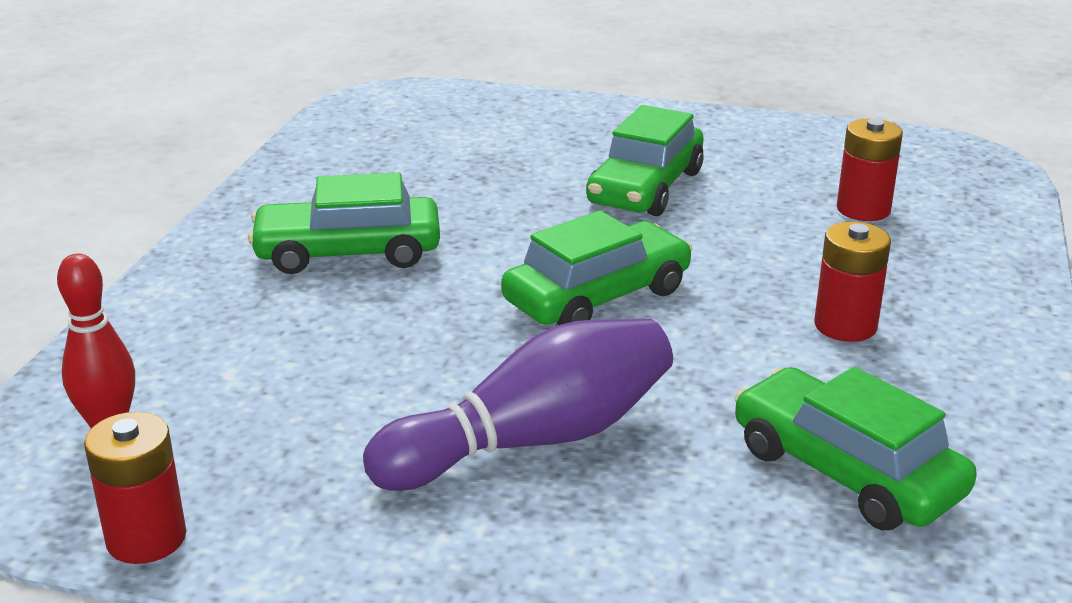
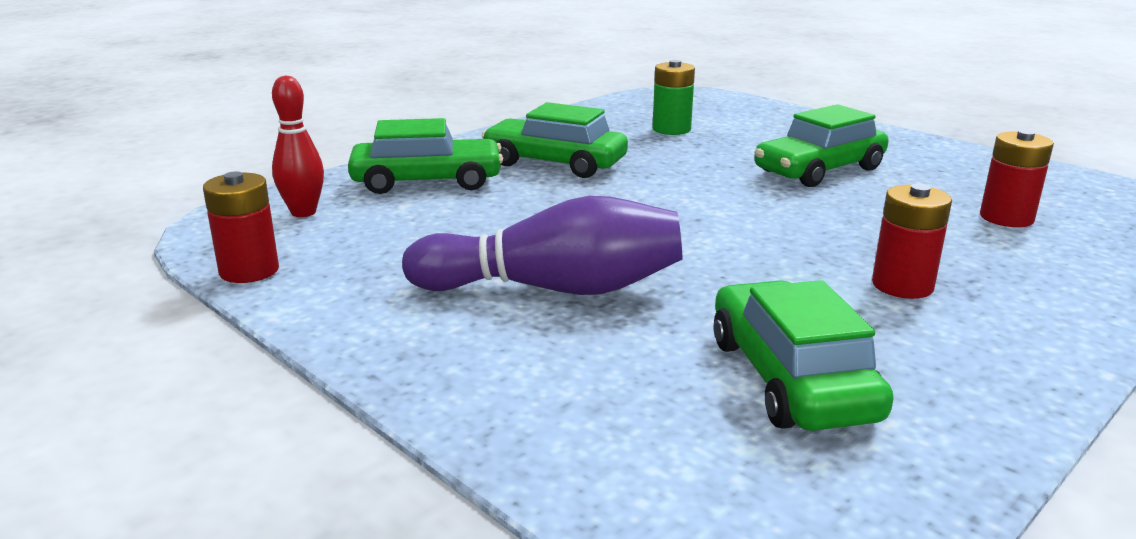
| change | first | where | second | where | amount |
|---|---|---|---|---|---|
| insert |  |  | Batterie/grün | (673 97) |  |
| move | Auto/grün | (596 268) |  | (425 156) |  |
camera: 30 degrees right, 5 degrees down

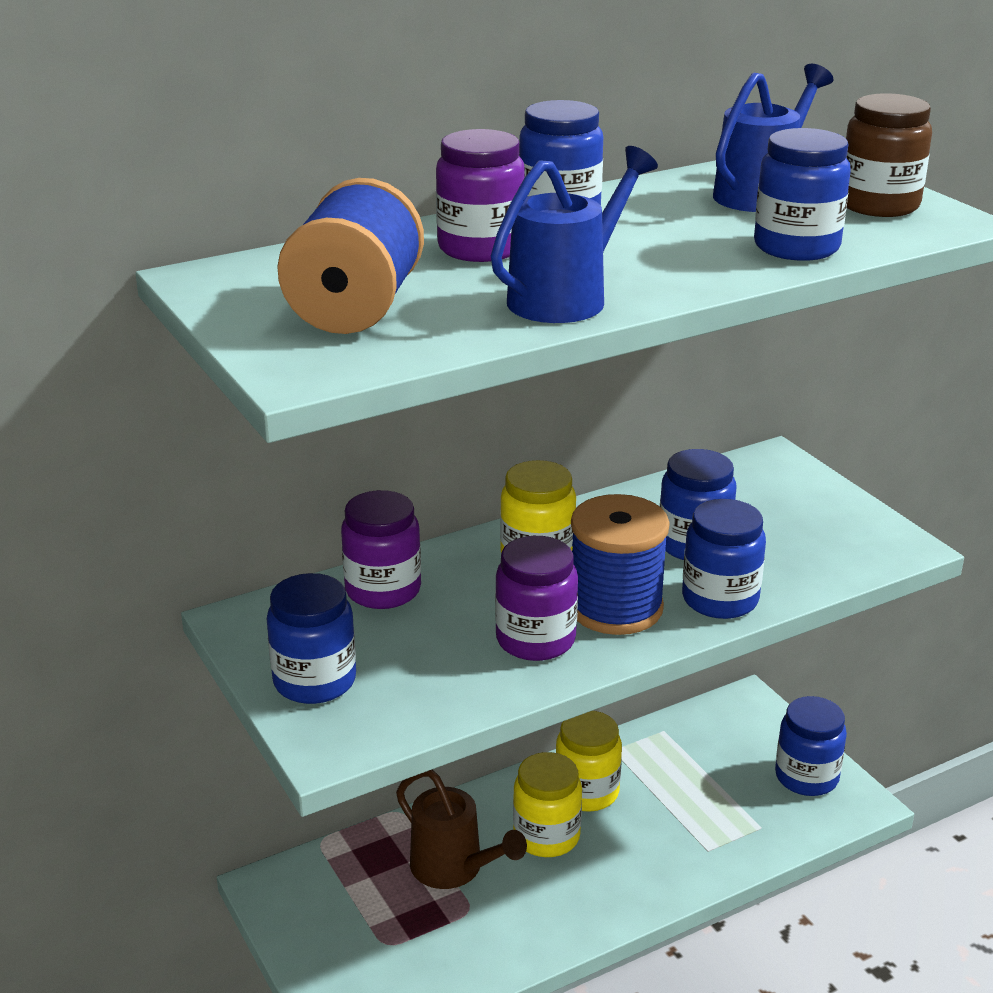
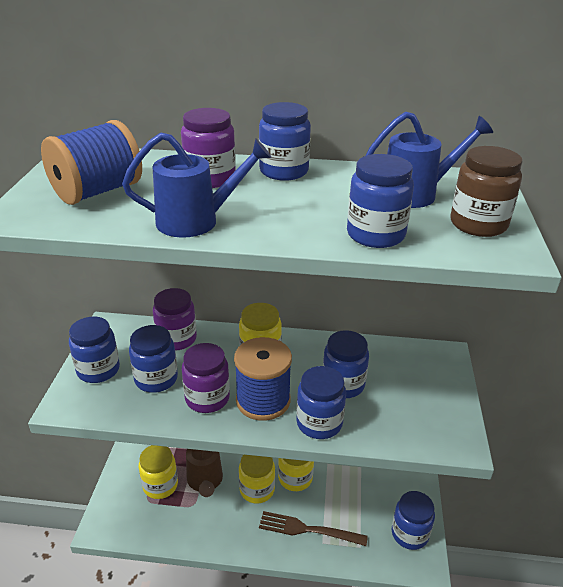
| change | first | where | second | where | amount |
|---|---|---|---|---|---|
| insert |  |  | Einmachglas/blau | (153 359) |  |
| insert |  |  | Einmachglas/gelb | (158 472) |  |
| insert |  |  | Gabel/braun | (313 528) |  |
camera: 35 degrees right, 5 degrees up

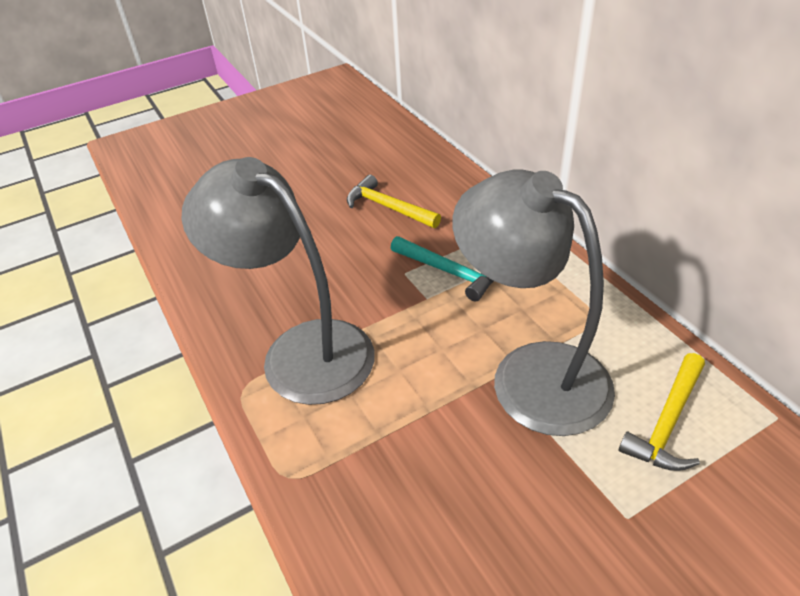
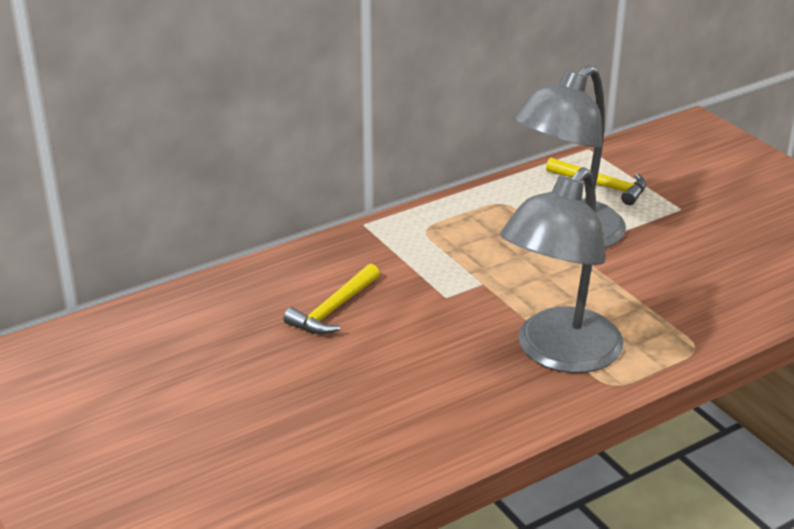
| change | first | where | second | where | amount |
|---|---|---|---|---|---|
| delete | Hammer/türkis | (442 269) |  |  |  |
camera: 95 degrees left, 10 degrees down

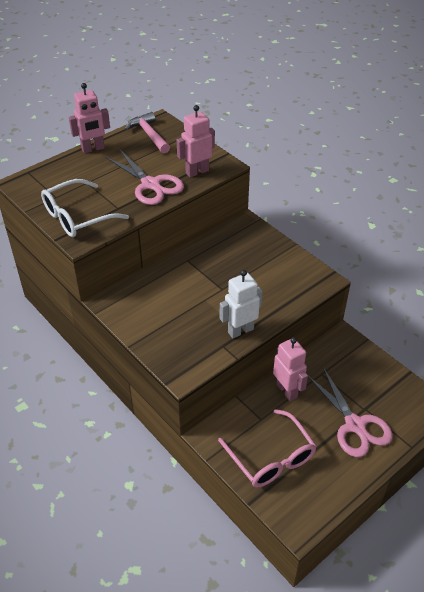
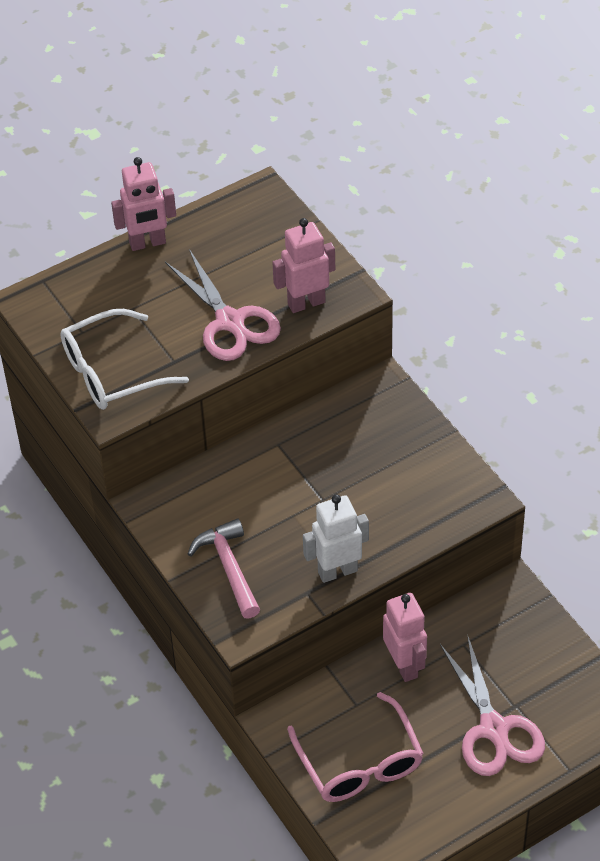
| change | first | where | second | where | amount |
|---|---|---|---|---|---|
| move | Hammer/rosa | (147 132) |  | (224 568) |  |
camera: 10 degrees right, 5 degrees up

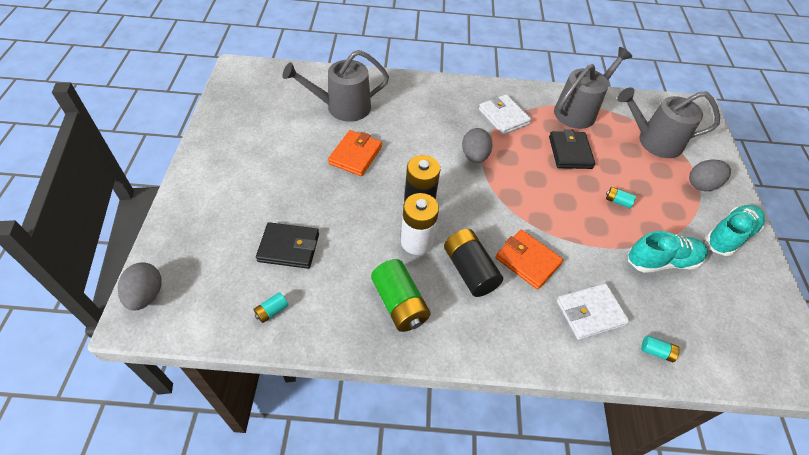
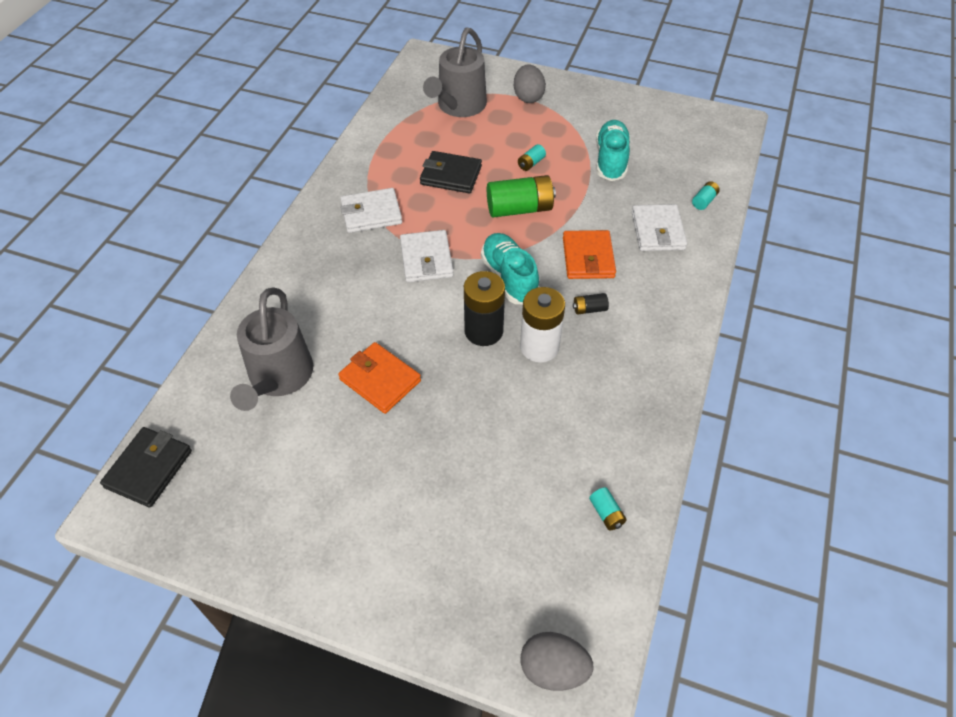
| change | first | where | second | where | amount |
|---|---|---|---|---|---|
| delete | Gießkanne/grau | (593 88) |  |  |  |
| move | Geldbörse/schwarz | (287 245) |  | (146 467) |  |
| move | Batterie/grün | (401 295) |  | (521 196) |  |
| move | Schuh/türkis | (735 230) |  | (510 268) |  |
| replace | Ei/grau | (477 145) | Geldbörse/weiß | (427 256) |  |
| rotate | Geldbörse/orange | (529 260) |  | (589 254) | 60 degrees counterclockwise |
| resize | Batterie/schwarz | (473 263) |  | (591 304) | x0.46 |
camera: 70 degrees left, 0 degrees up

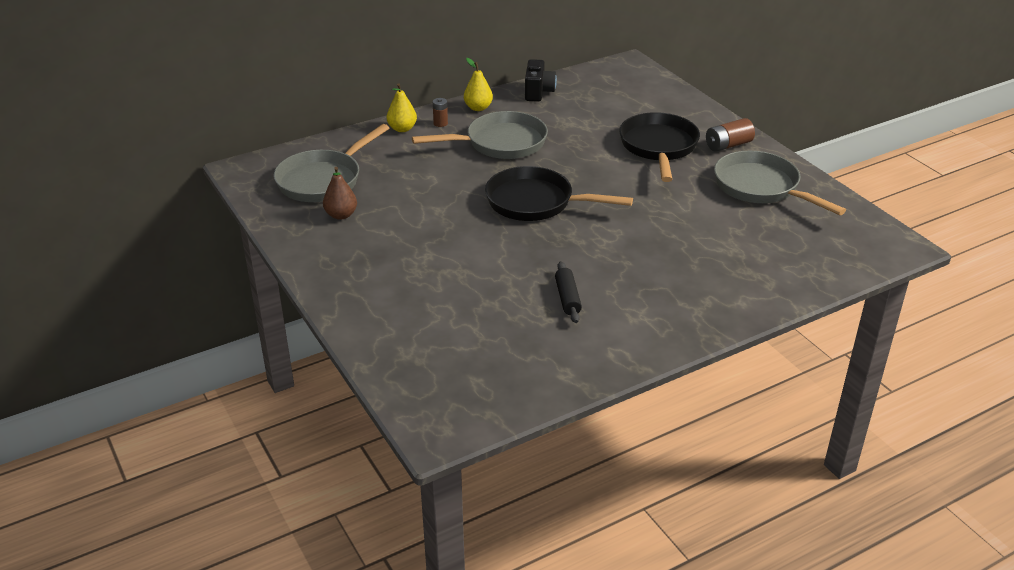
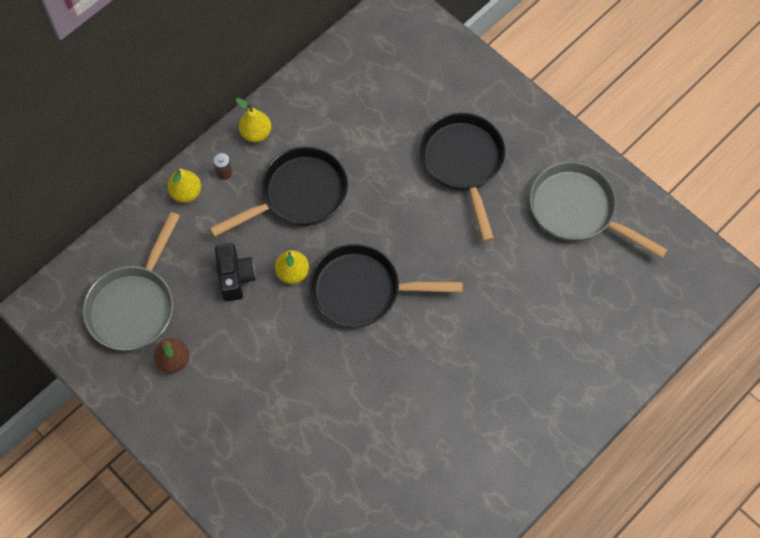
| change | first | where | second | where | amount |
|---|---|---|---|---|---|
| delete | Nudelholz/schwarz | (568 292) |  |  |  |
| delete | Batterie/braun | (730 135) |  |  |  |
| insert |  |  | Birne/gelb | (292 267) |  |
| move | Kamera/schwarz | (541 80) |  | (235 272) |  |
| recolor | Pfanne/grau | (480 135) | Pfanne/schwarz | (279 192) |  |
camera: 15 degrees left, 30 degrees up

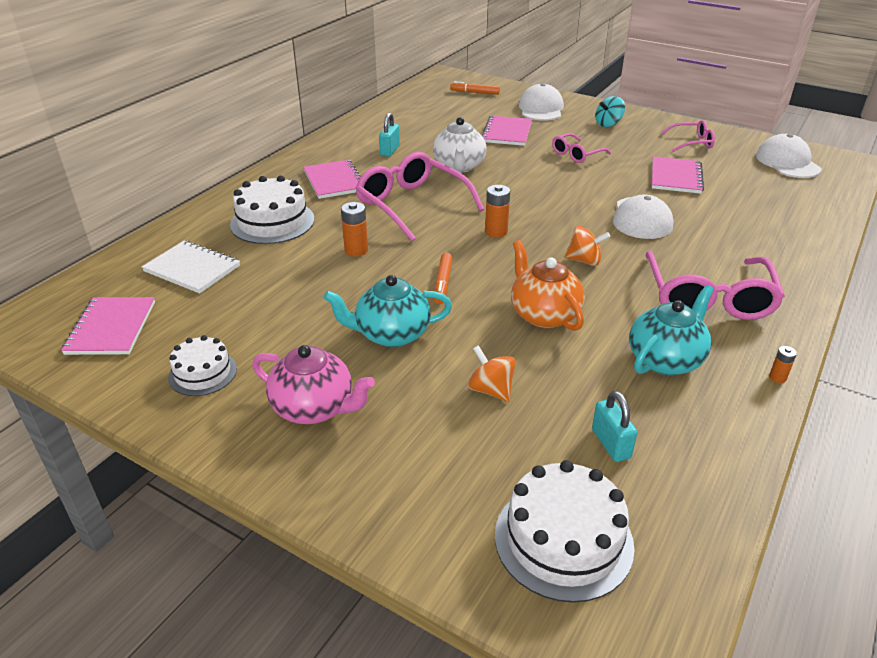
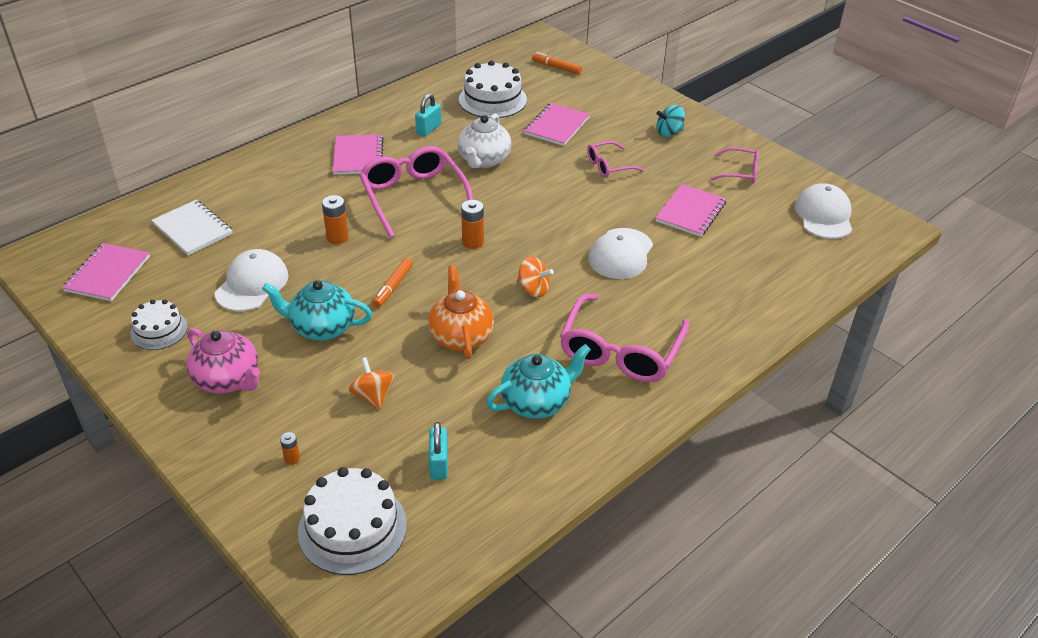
| change | first | where | second | where | amount |
|---|---|---|---|---|---|
| move | Kuchen/weiß | (272 210) |  | (493 89) |  |
| move | Kappe/weiß | (541 102) |  | (251 280) |  |
| move | Batterie/orange | (783 364) |  | (290 448) |  |
camera: 15 degrees right, 5 degrees up

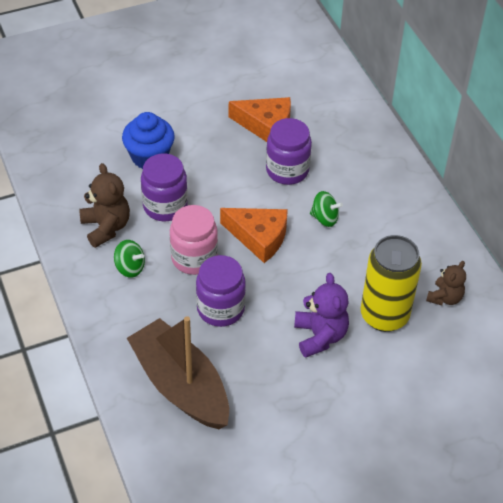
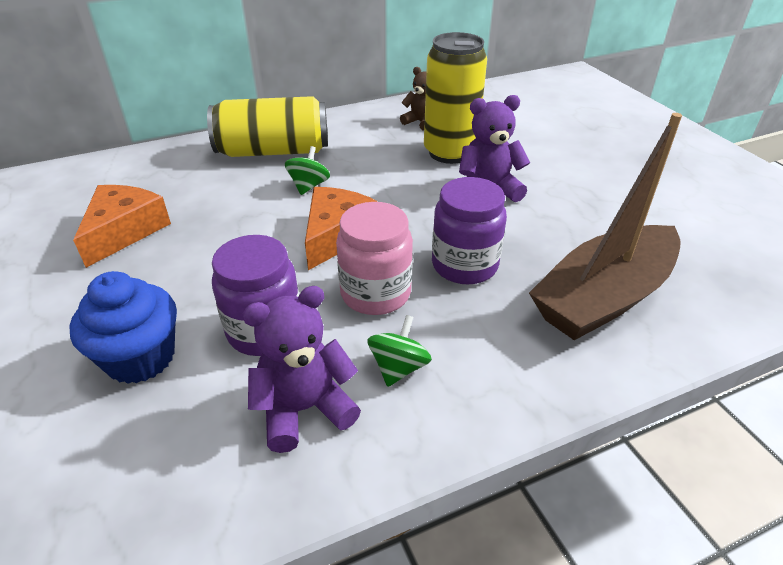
| change | first | where | second | where | amount |
|---|---|---|---|---|---|
| delete | Einmachglas/lila | (289 151) |  |  |  |
| insert |  |  | Dose/gelb | (267 126) |  |
| recolor | Teddybär/braun | (104 205) | Teddybär/lila | (302 369) |  |
camera: 90 degrees left, 10 degrees down

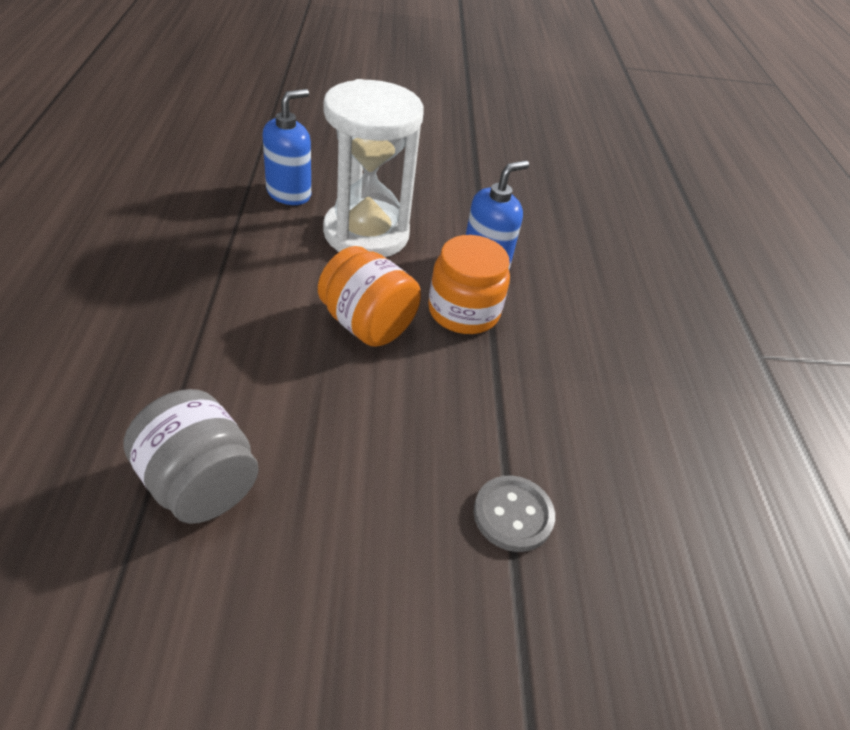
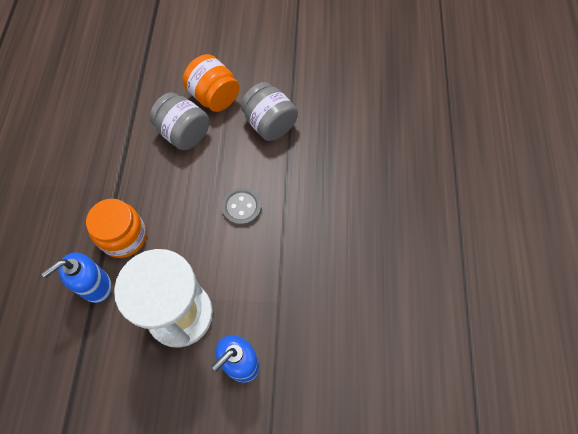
| change | first | where | second | where | amount |
|---|---|---|---|---|---|
| insert |  |  | Einmachglas/grau | (179 121) |  |
| move | Einmachglas/orange | (369 296) |  | (211 83) |  |
| move | Knopf/grau | (514 514) |  | (241 207) |  |
camera: 170 degrees left, 20 degrees up

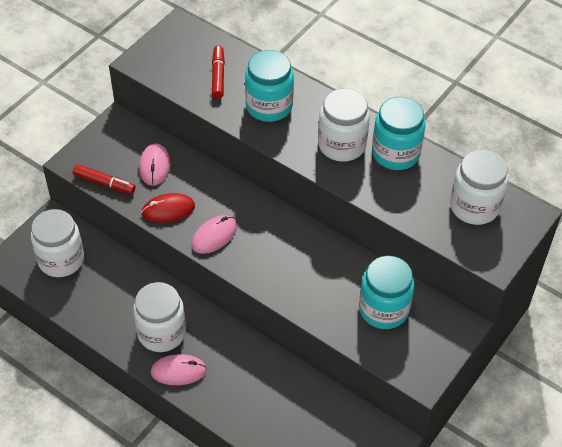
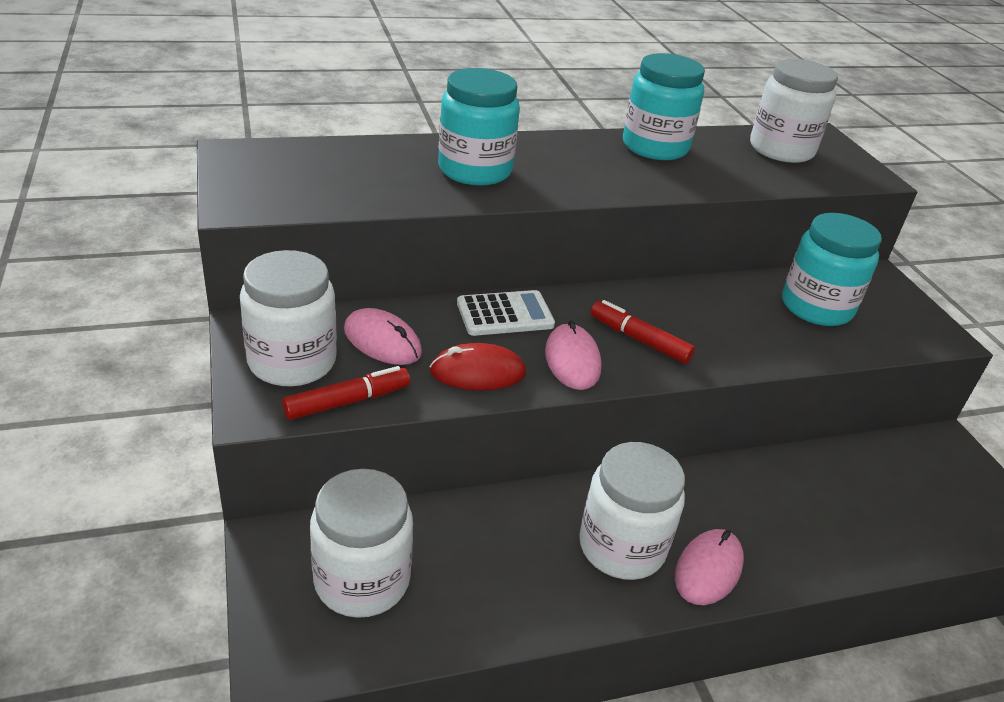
| change | first | where | second | where | amount |
|---|---|---|---|---|---|
| insert |  |  | Taschenrechner/weiß | (506 313) |  |
| move | Filzstift/rot | (218 72) |  | (643 332) |  |
| move | Einmachglas/weiß | (344 125) |  | (288 318) |  |
| rotate | Computermaus/rot | (168 208) |  | (478 366) | 60 degrees clockwise |
camera: 55 degrees left, 15 degrees down

